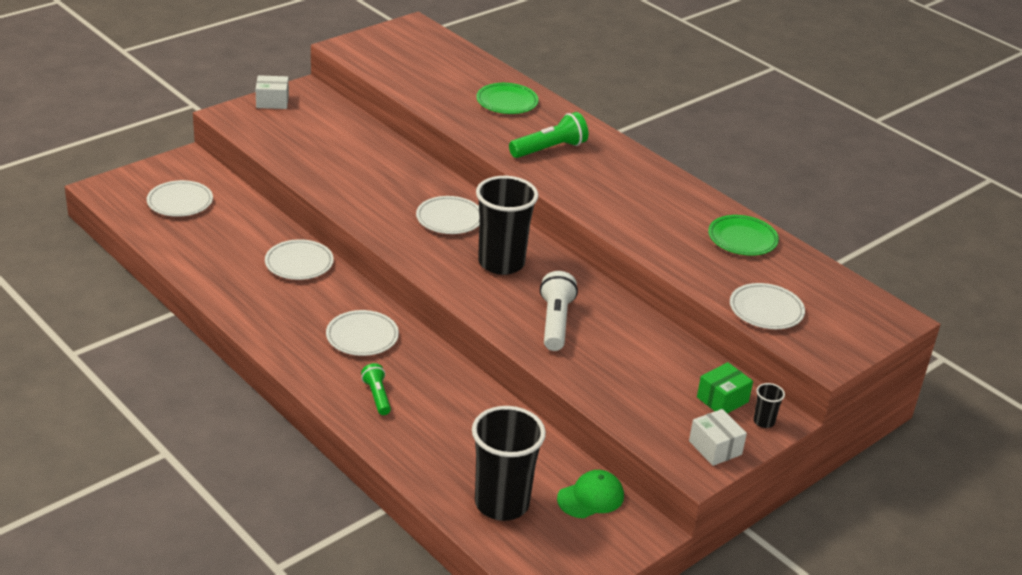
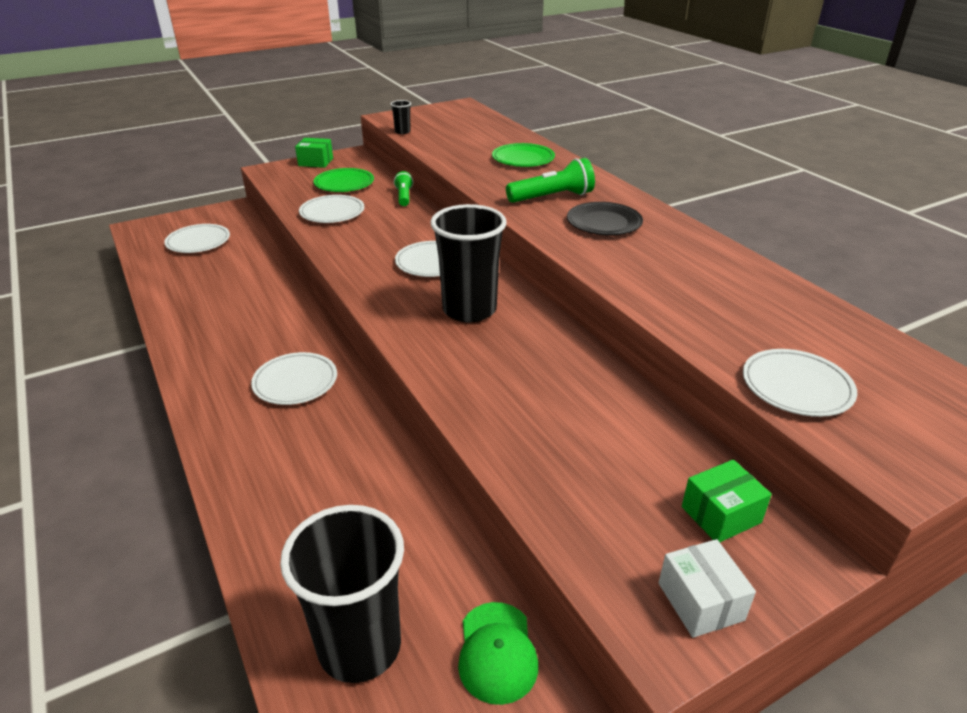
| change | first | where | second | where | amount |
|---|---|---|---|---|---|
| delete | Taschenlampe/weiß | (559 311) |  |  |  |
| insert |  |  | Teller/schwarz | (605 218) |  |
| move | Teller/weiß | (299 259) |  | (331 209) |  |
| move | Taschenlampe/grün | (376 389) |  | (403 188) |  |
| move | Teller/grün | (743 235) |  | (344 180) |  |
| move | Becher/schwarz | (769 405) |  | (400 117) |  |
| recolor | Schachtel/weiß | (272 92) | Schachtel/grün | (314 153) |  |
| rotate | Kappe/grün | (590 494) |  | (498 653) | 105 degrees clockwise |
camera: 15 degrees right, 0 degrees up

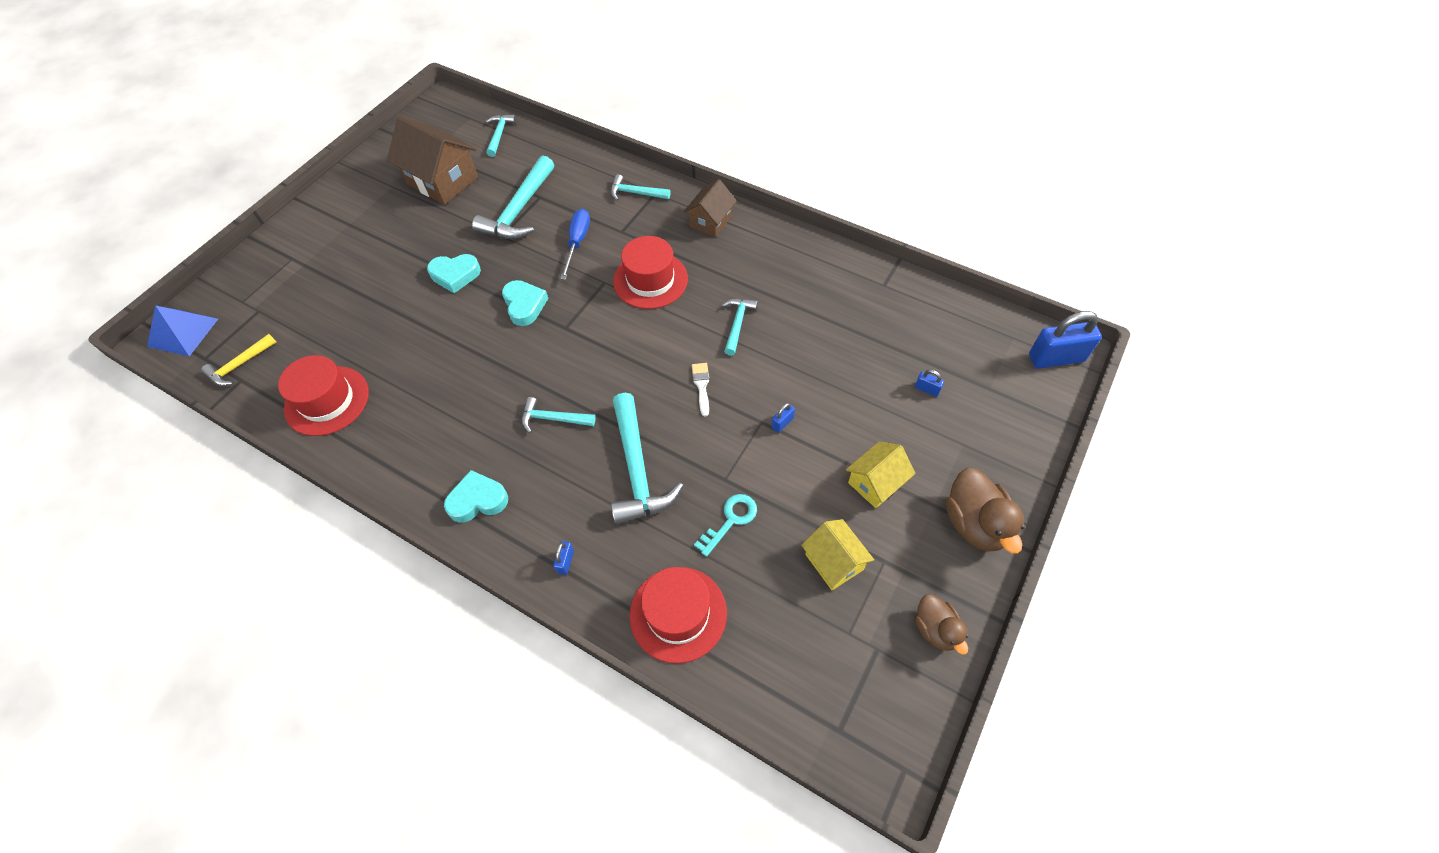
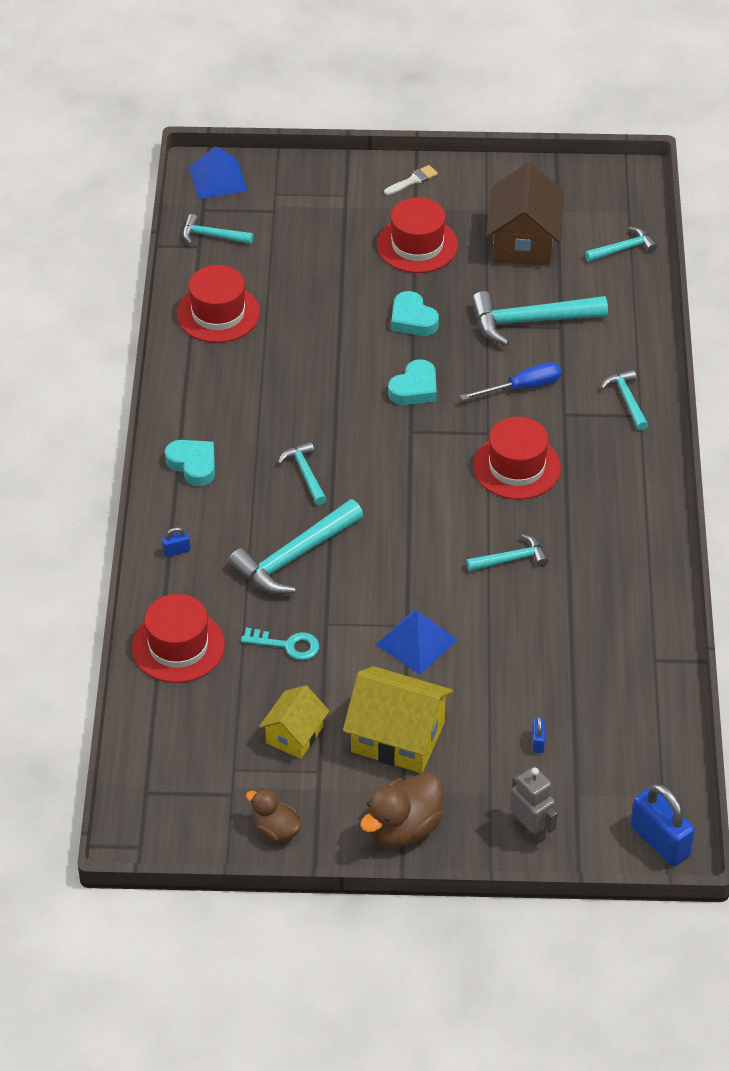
| change | first | where | second | where | amount |
|---|---|---|---|---|---|
| delete | Haus/braun | (710 208) |  |  |  |
| insert |  |  | Hut/rot | (417 235) |  |
| insert |  |  | Roboter/grau | (534 806) |  |
| move | Pinsel/weiß | (701 390) |  | (411 180) |  |
| replace | Vorhängeschloss/blau | (783 418) | Pyramide/blau | (416 642) |  |
| recolor | Hammer/gelb | (238 360) | Hammer/türkis | (218 229) |  |
| rotate | Ente/braun | (941 624) |  | (273 815) | 90 degrees clockwise |
| resize | Haus/gelb | (881 474) |  | (398 719) | x1.66 |
camera: 60 degrees right, 10 degrees down

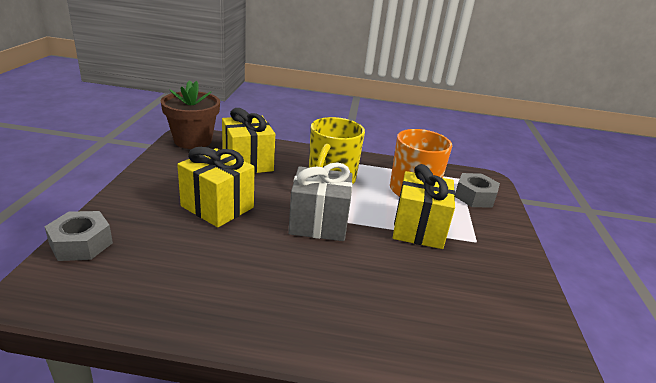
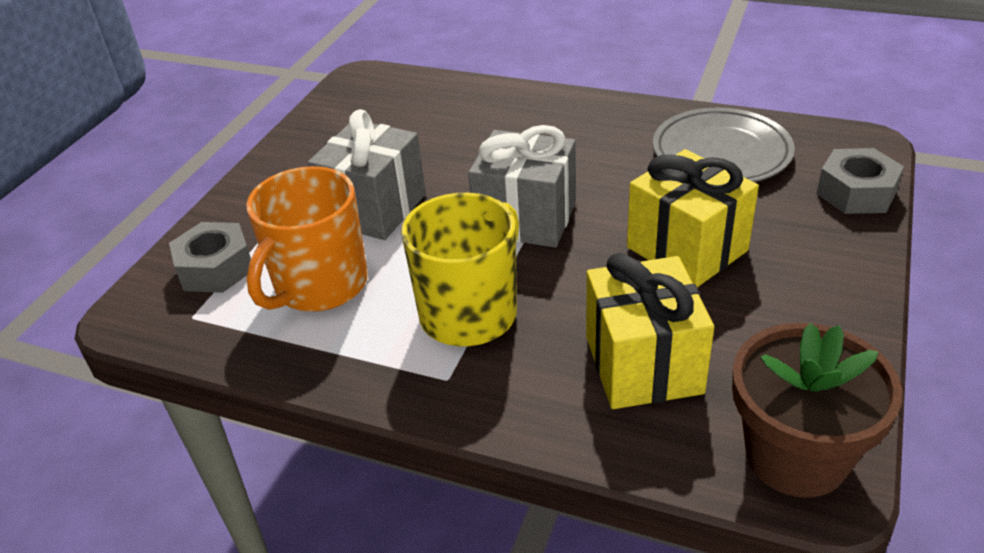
| change | first | where | second | where | amount |
|---|---|---|---|---|---|
| insert |  |  | Teller/grau | (724 145) |  |
| recolor | Geschenk/gelb | (424 206) | Geschenk/grau | (366 174) |  |
camera: 160 degrees left, 10 degrees up

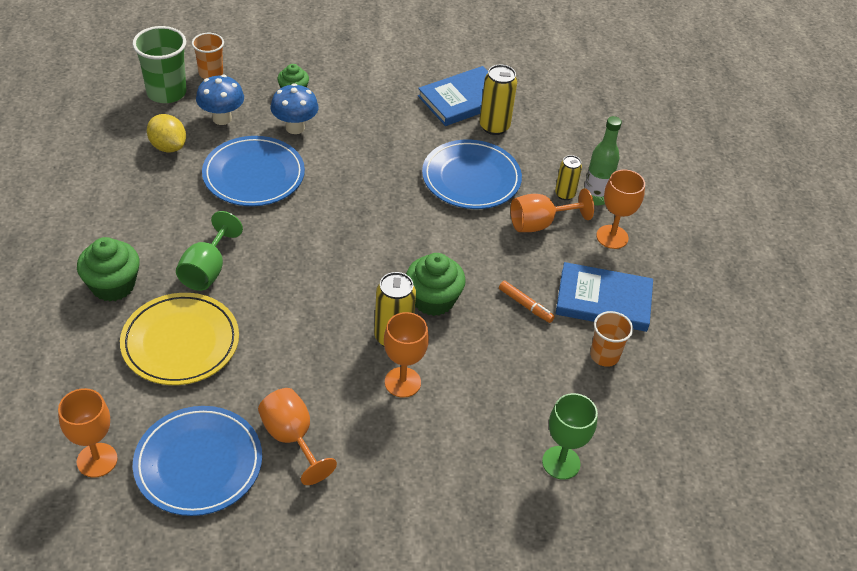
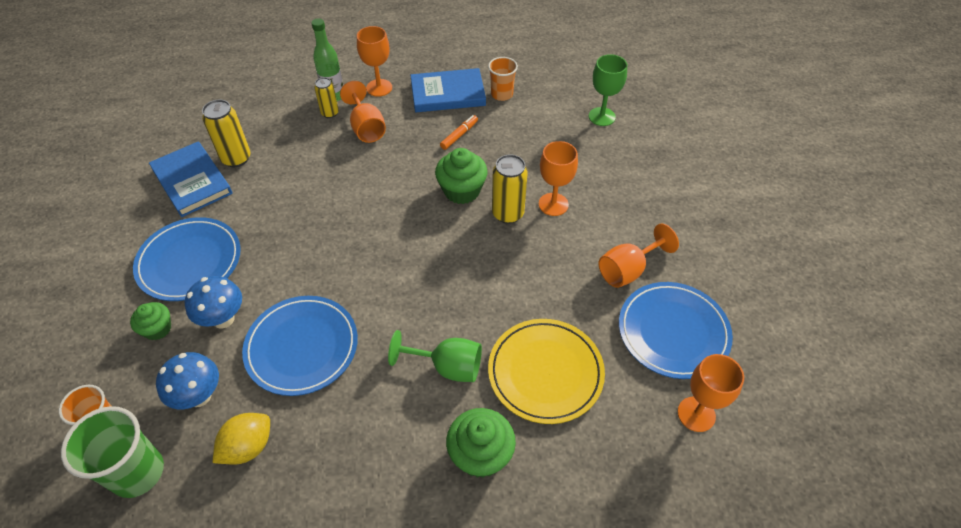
| change | first | where | second | where | amount |
|---|---|---|---|---|---|
| move | Teller/blau | (472 174) |  | (187 259) |  |
| rotate | Buch/blau | (604 297) |  | (448 90) | 75 degrees clockwise |
camera: 90 degrees left, 5 degrees up

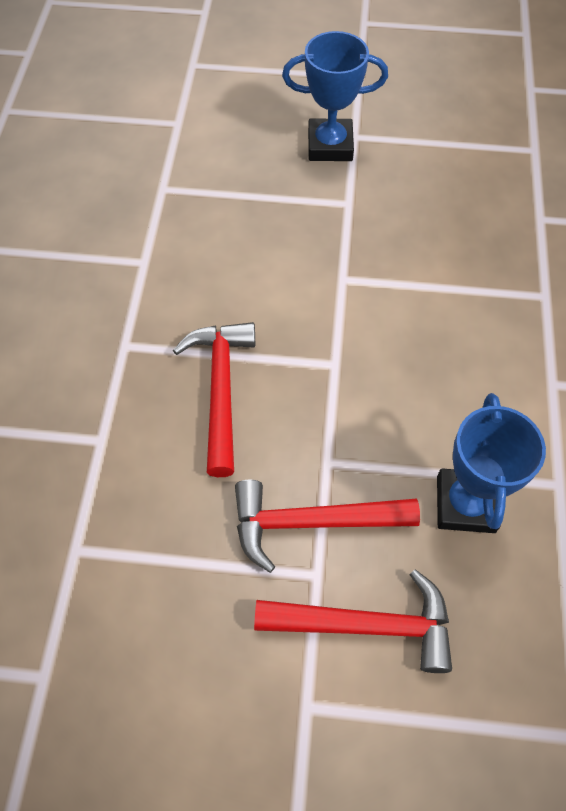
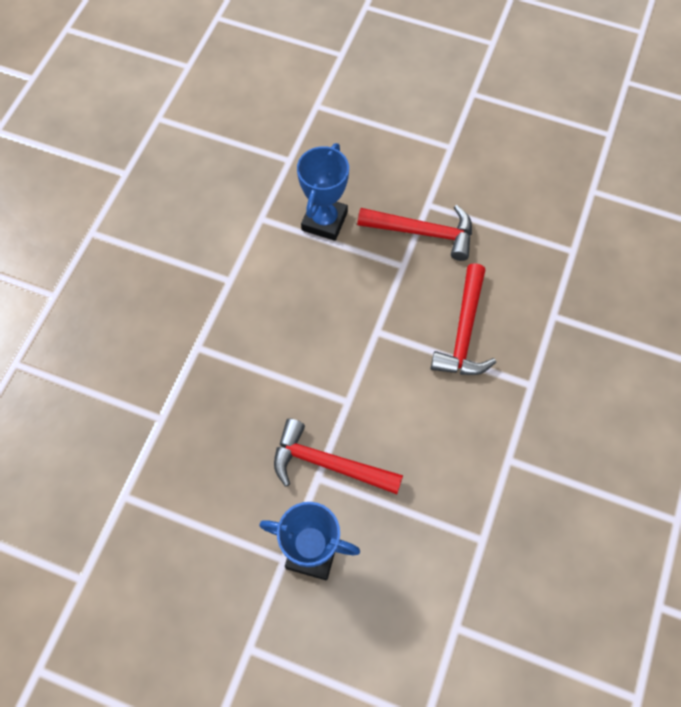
| change | first | where | second | where | amount |
|---|---|---|---|---|---|
| move | Hammer/rot | (353 621) |  | (338 456) |  |
camera: 165 degrees left, 5 degrees up

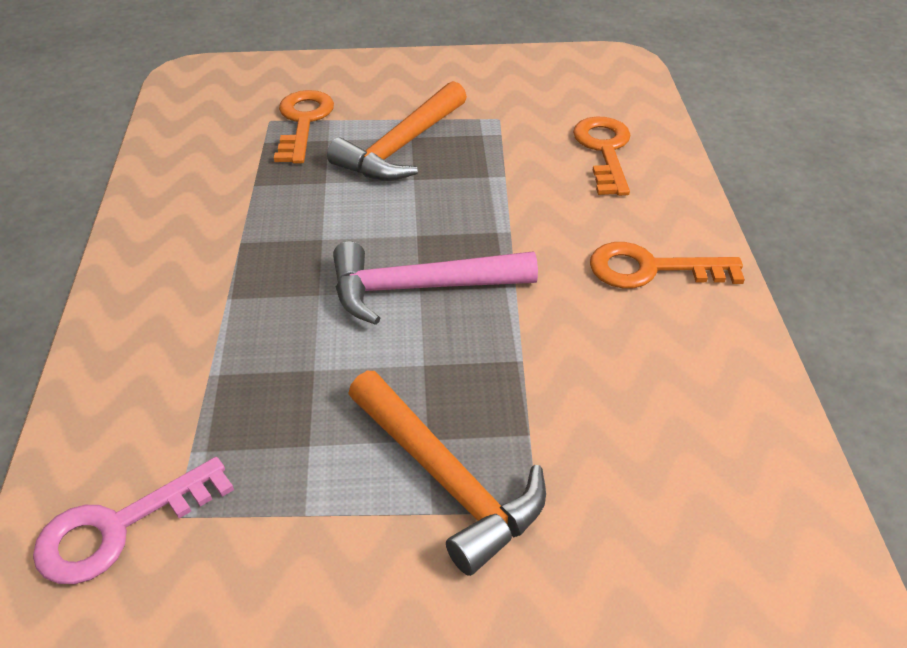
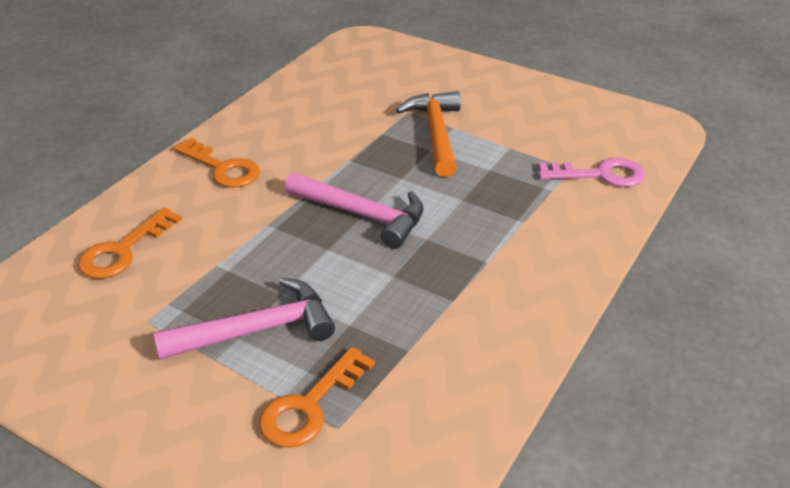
| change | first | where | second | where | amount |
|---|---|---|---|---|---|
| recolor | Hammer/orange | (397 131) | Hammer/rosa | (244 319) |  |
camera: 145 degrees left, 5 degrees down

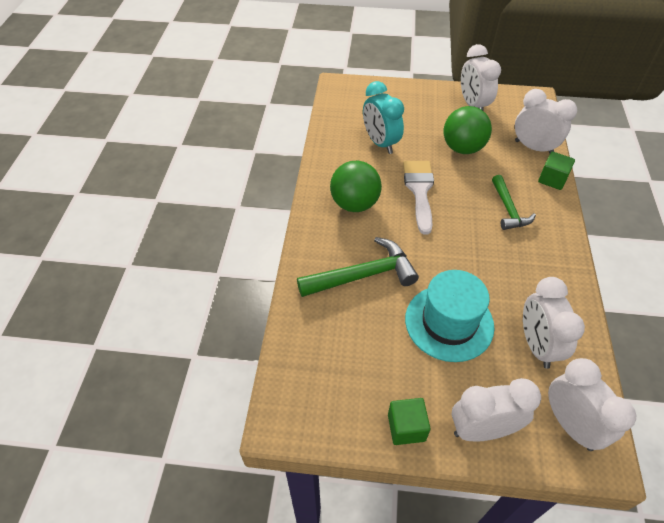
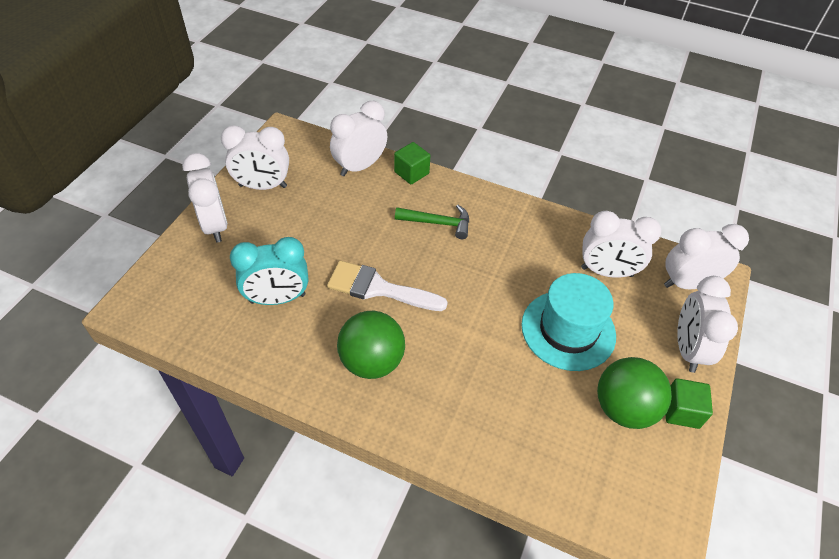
| change | first | where | second | where | amount |
|---|---|---|---|---|---|
| delete | Hammer/grün | (358 267) |  |  |  |
| insert |  |  | Wecker/weiß | (205 198) |  |
| move | Ball/grün | (468 130) |  | (634 393) |  |
camera: 75 degrees left, 0 degrees up

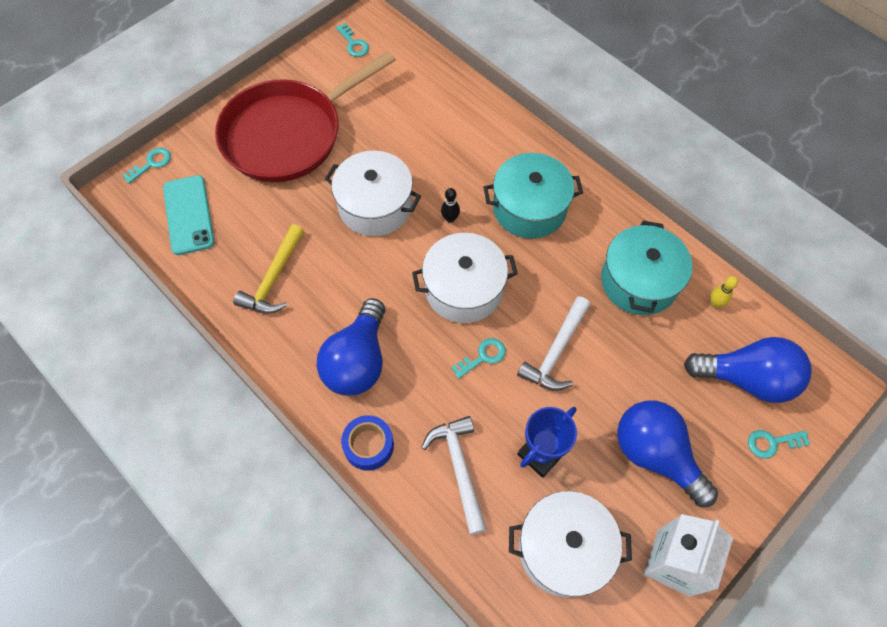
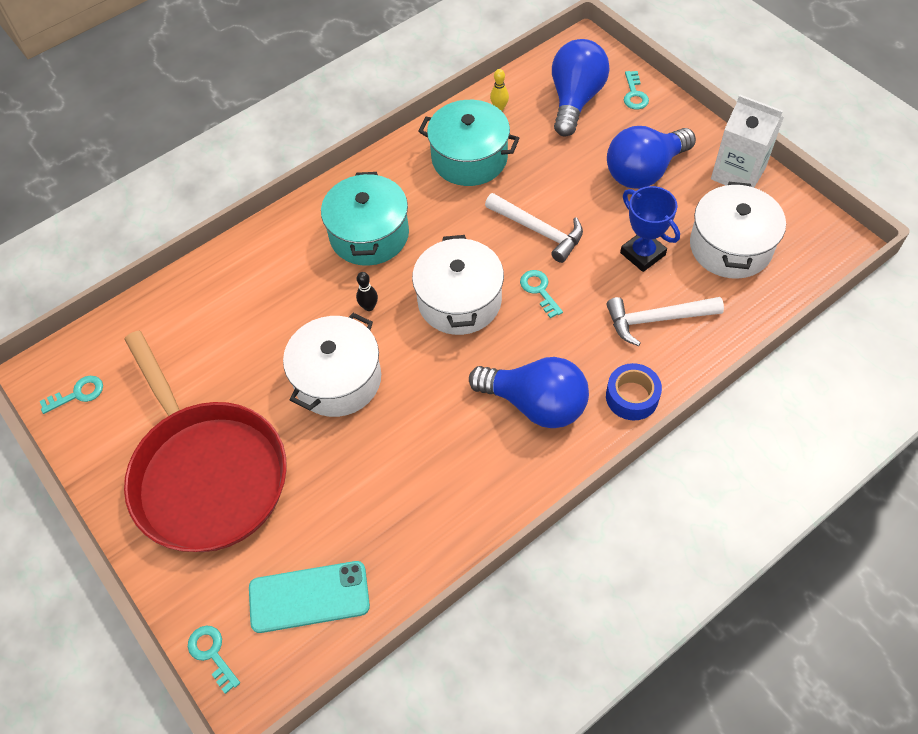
| change | first | where | second | where | amount |
|---|---|---|---|---|---|
| delete | Hammer/gelb | (268 268) |  |  |  |
camera: 80 degrees left, 5 degrees down

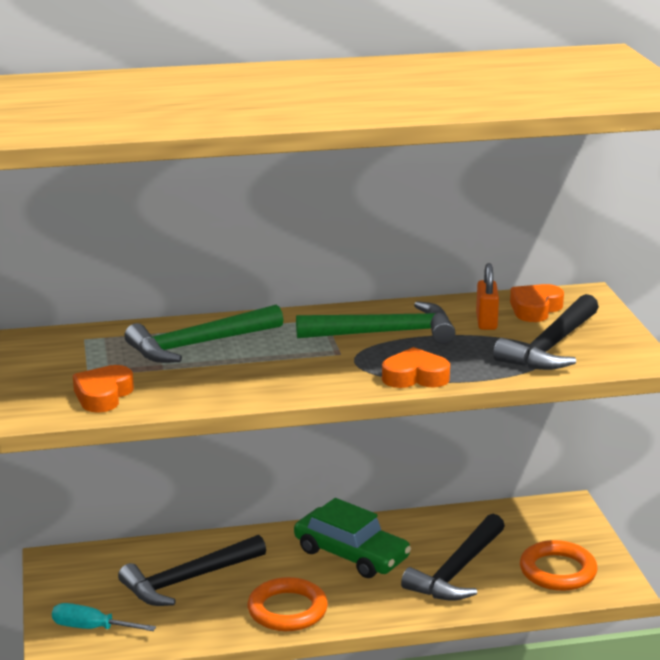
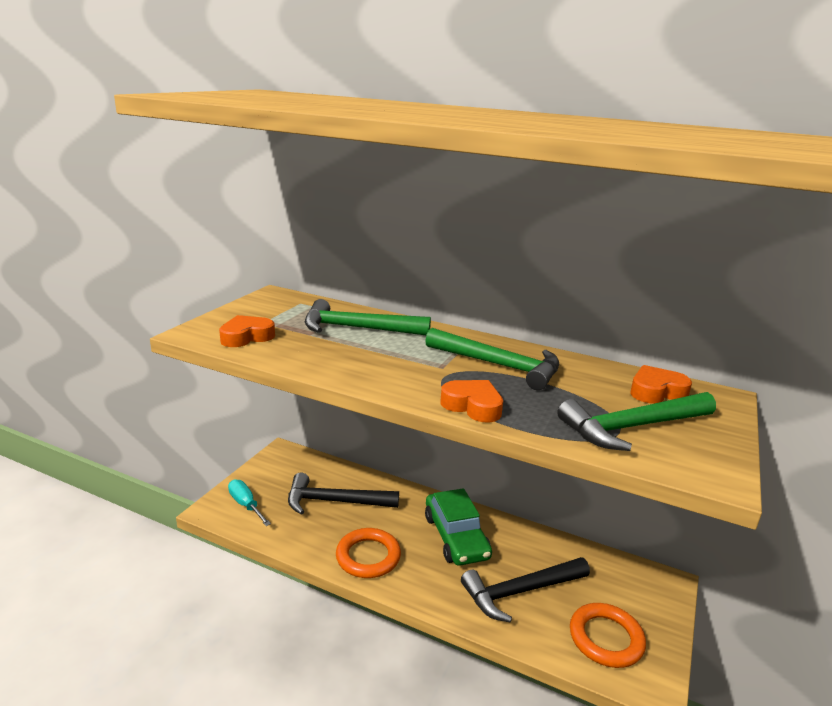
| change | first | where | second | where | amount |
|---|---|---|---|---|---|
| delete | Vorhängeschloss/orange | (487 296) |  |  |  |
| recolor | Hammer/schwarz | (546 332) | Hammer/grün | (636 421) |  |
camera: 35 degrees right, 0 degrees up

